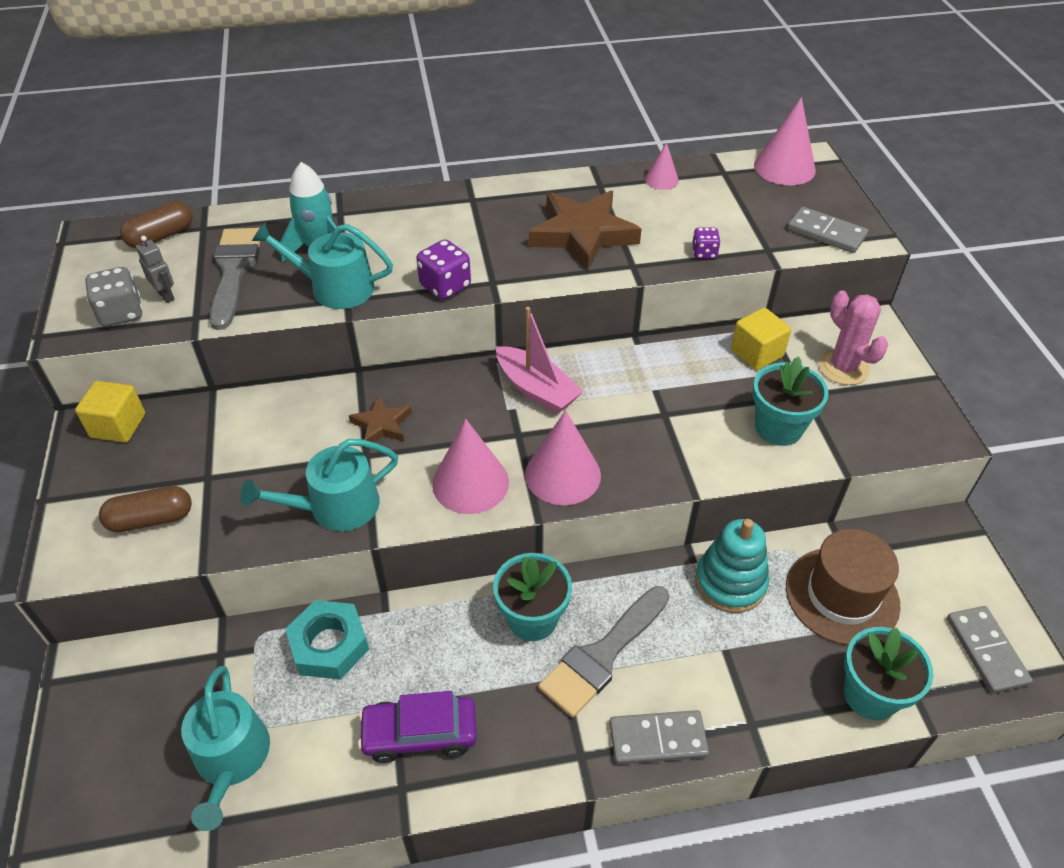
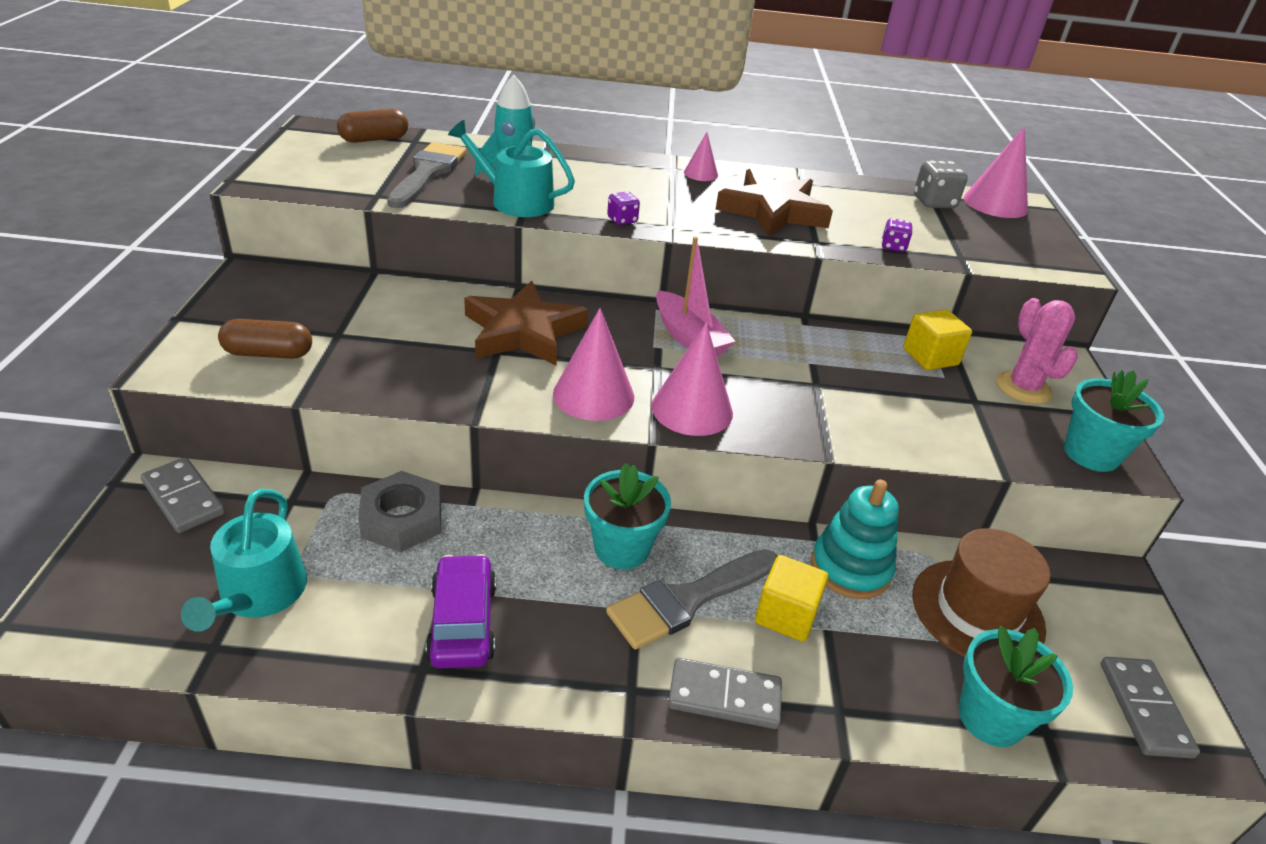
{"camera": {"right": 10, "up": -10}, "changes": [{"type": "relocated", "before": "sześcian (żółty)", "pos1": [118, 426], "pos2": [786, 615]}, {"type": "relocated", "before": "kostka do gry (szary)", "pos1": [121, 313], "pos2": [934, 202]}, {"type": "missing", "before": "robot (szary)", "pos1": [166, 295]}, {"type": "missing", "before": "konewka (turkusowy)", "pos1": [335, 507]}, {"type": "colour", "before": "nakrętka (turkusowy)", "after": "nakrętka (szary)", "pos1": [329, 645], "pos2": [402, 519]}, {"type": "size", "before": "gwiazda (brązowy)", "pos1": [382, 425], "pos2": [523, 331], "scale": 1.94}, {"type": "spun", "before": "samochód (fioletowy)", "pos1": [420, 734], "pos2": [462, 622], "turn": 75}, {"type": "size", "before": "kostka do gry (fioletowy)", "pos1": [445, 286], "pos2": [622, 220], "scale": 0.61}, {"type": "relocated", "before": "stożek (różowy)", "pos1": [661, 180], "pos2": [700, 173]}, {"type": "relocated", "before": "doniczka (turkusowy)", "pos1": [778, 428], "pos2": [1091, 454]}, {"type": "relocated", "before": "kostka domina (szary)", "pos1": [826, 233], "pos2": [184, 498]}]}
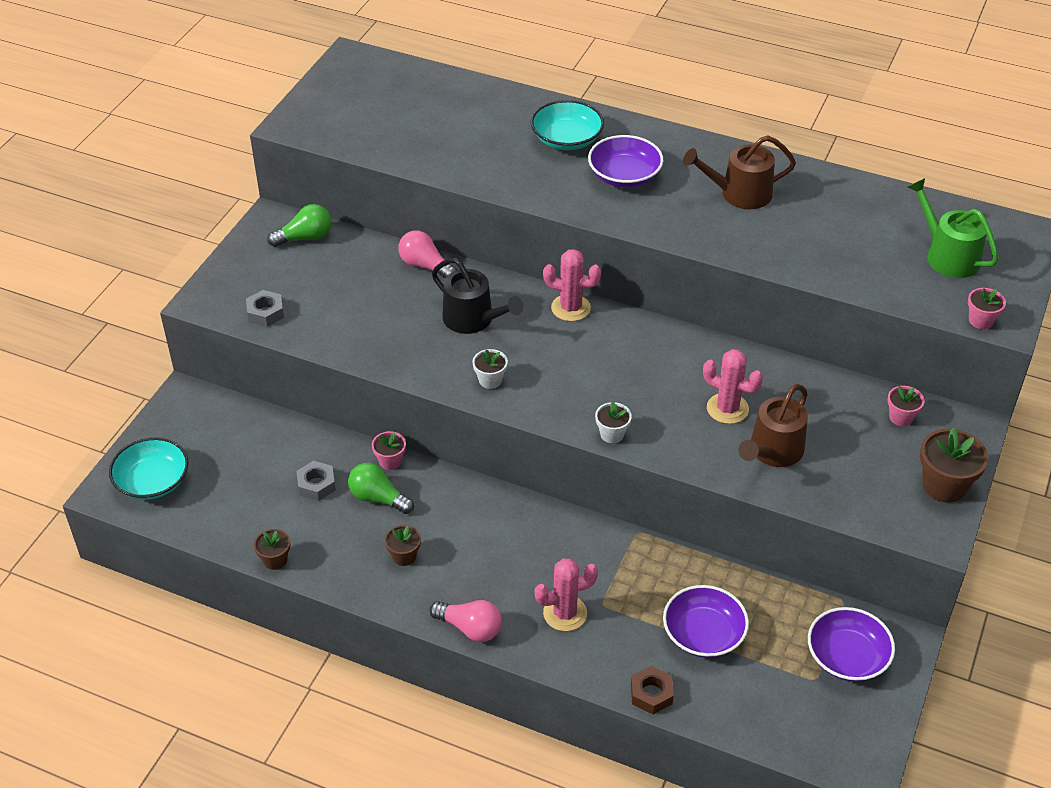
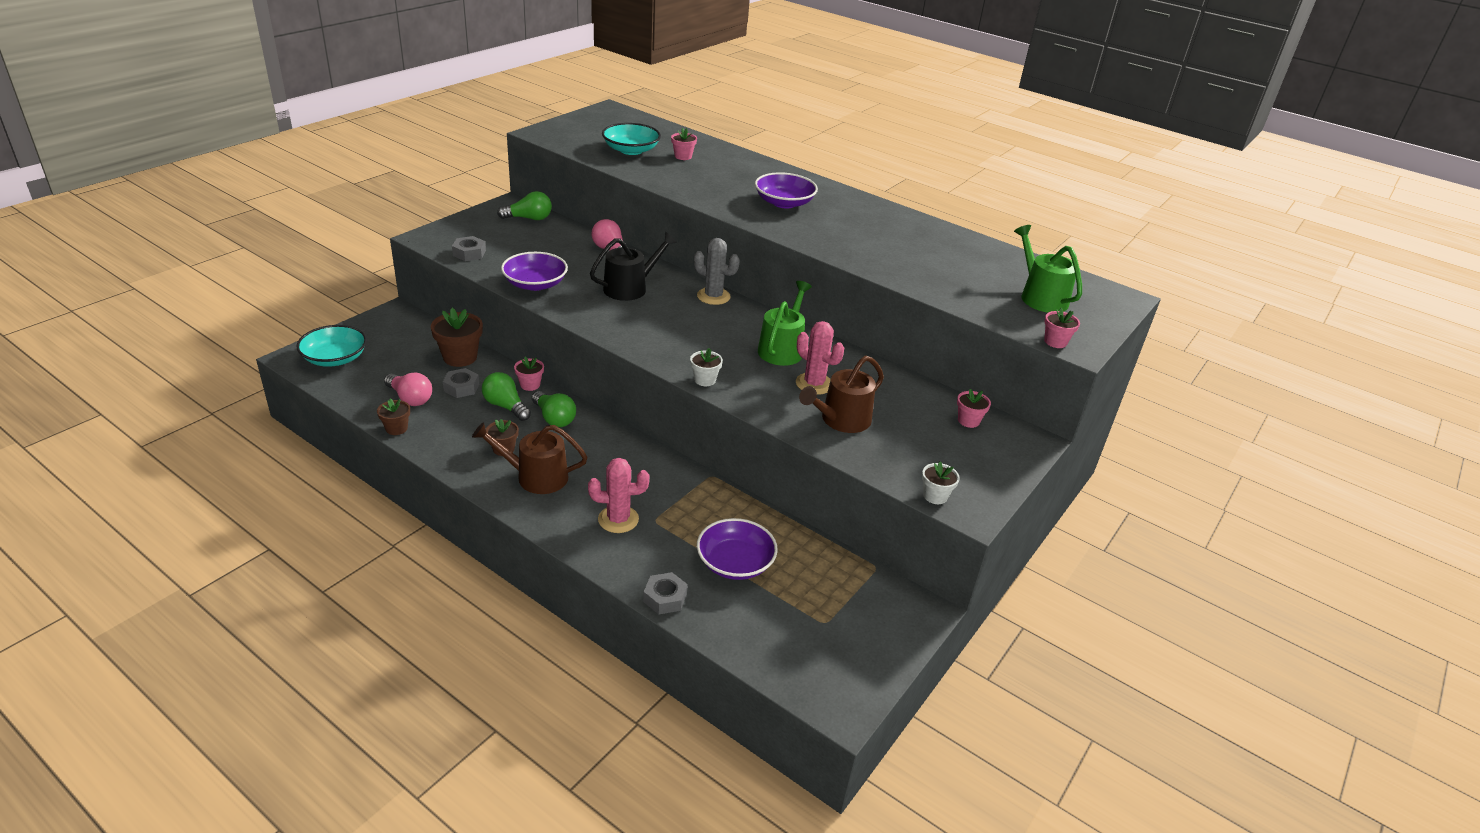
{"camera": {"right": 10, "up": -10}, "changes": [{"type": "relocated", "before": "żarówka (różowy)", "pos1": [470, 628], "pos2": [410, 398]}, {"type": "spun", "before": "konewka (czarny)", "pos1": [473, 319], "pos2": [630, 288], "turn": -90}, {"type": "relocated", "before": "doniczka (biały)", "pos1": [490, 380], "pos2": [935, 496]}, {"type": "relocated", "before": "miska (turkusowy)", "pos1": [566, 139], "pos2": [631, 150]}, {"type": "colour", "before": "kaktus (różowy)", "after": "kaktus (szary)", "pos1": [570, 308], "pos2": [713, 296]}, {"type": "colour", "before": "nakrętka (brązowy)", "after": "nakrętka (szary)", "pos1": [651, 694], "pos2": [665, 598]}, {"type": "relocated", "before": "konewka (brązowy)", "pos1": [739, 194], "pos2": [536, 477]}, {"type": "relocated", "before": "miska (fioletowy)", "pos1": [847, 657], "pos2": [535, 284]}, {"type": "relocated", "before": "doniczka (brązowy)", "pos1": [944, 486], "pos2": [460, 357]}, {"type": "appeared", "after": "żarówka (zielony)", "pos2": [554, 418]}, {"type": "appeared", "after": "doniczka (różowy)", "pos2": [683, 156]}, {"type": "appeared", "after": "konewka (zielony)", "pos2": [782, 349]}]}
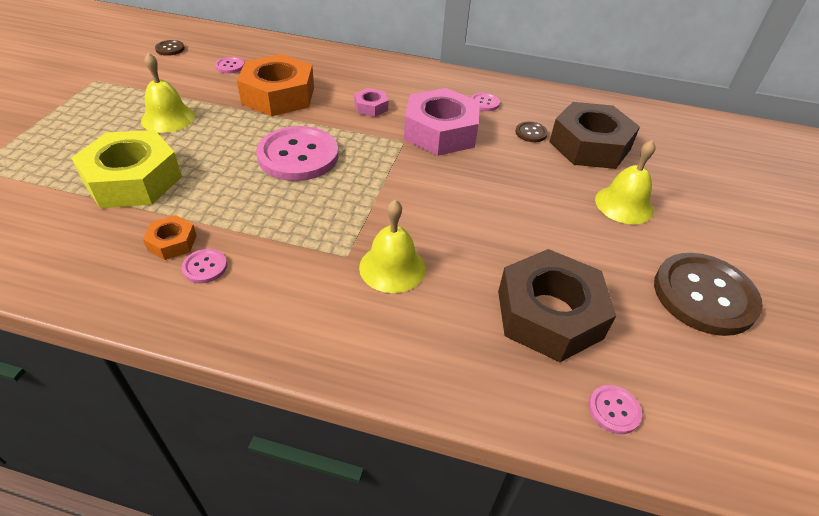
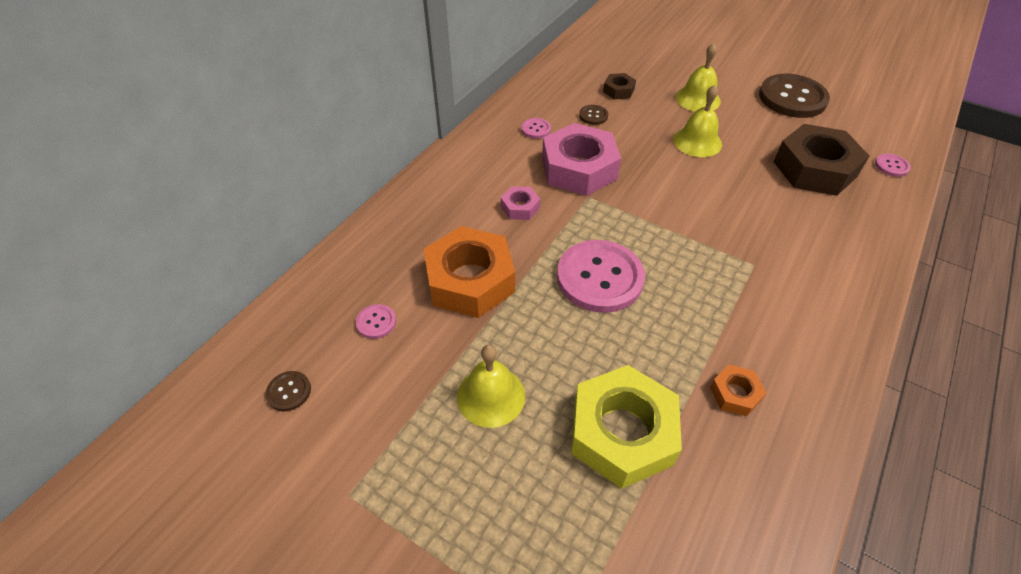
{"camera": {"right": -70, "up": 5}, "changes": [{"type": "missing", "before": "guzik (różowy)", "pos1": [205, 267]}, {"type": "relocated", "before": "dzwonek (żółty)", "pos1": [392, 267], "pos2": [697, 141]}, {"type": "size", "before": "nakrętka (brązowy)", "pos1": [590, 145], "pos2": [618, 90], "scale": 0.46}]}
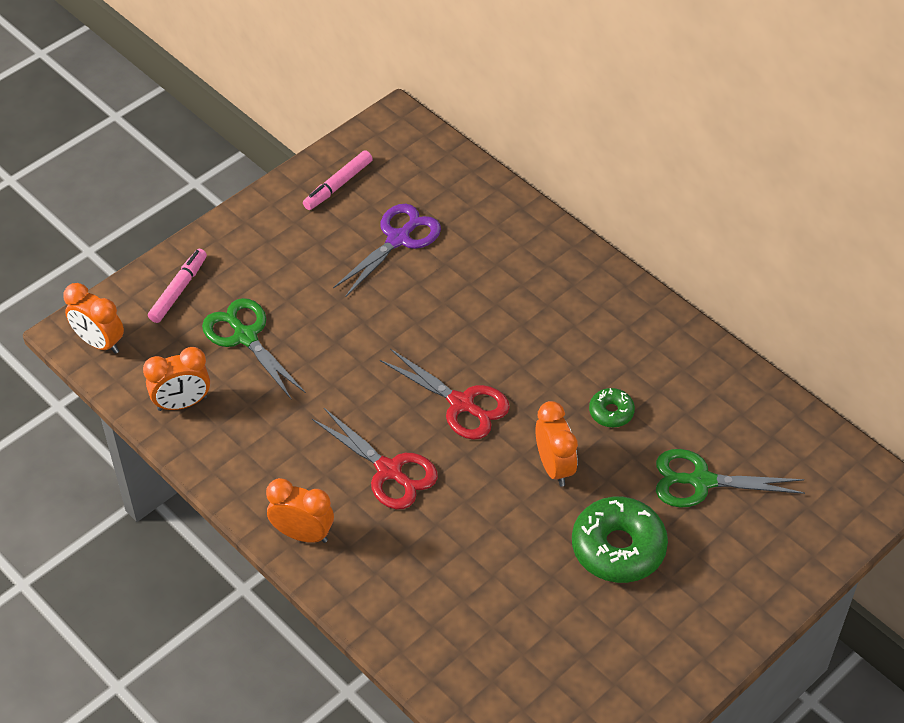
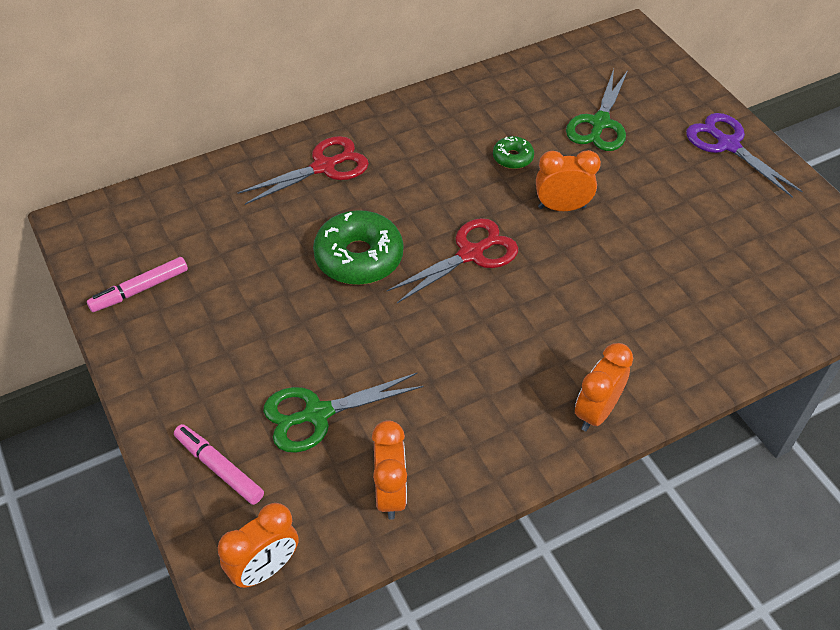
{"camera": {"right": -75, "up": 0}, "changes": [{"type": "spun", "before": "flamaster (różowy)", "pos1": [338, 185], "pos2": [139, 289], "turn": 90}, {"type": "relocated", "before": "nożyczki (czerwony)", "pos1": [389, 471], "pos2": [324, 167]}, {"type": "relocated", "before": "nożyczki (fioletowy)", "pos1": [398, 239], "pos2": [728, 145]}, {"type": "relocated", "before": "donut (zielony)", "pos1": [618, 548], "pos2": [359, 257]}]}
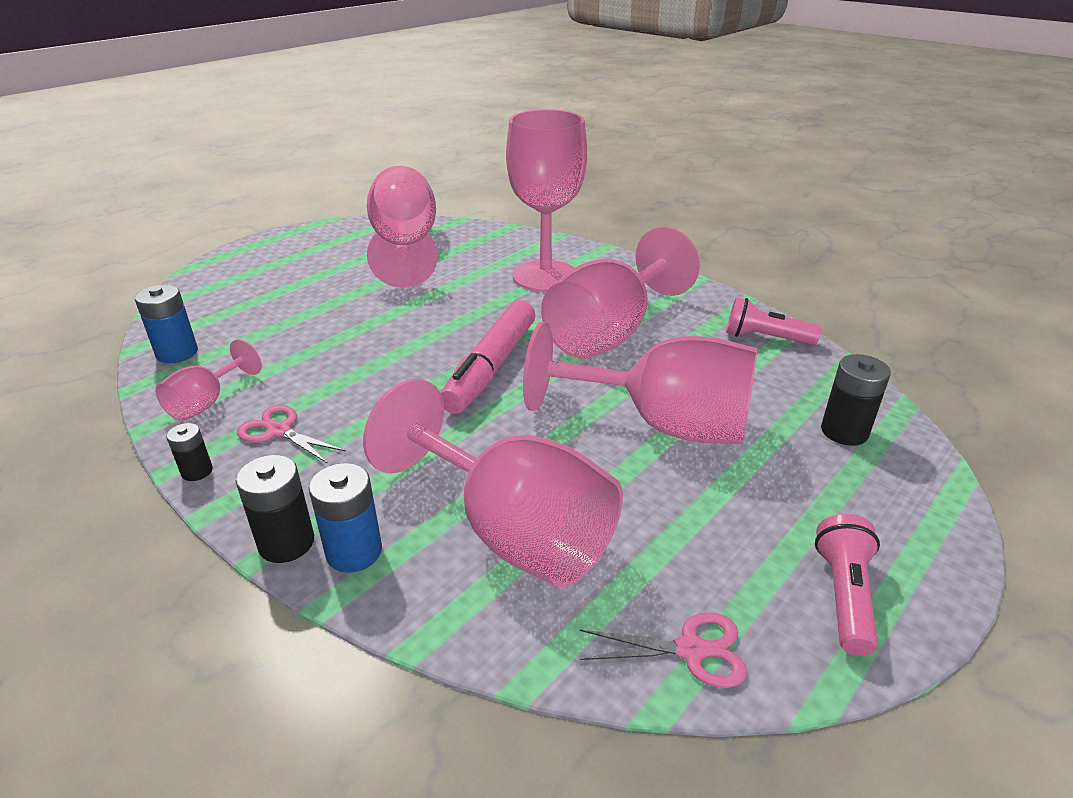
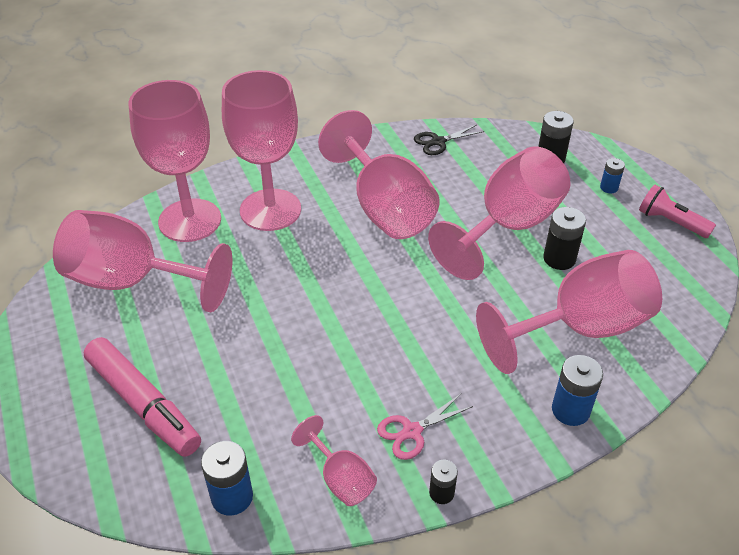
{"camera": {"right": -65, "up": 10}, "changes": [{"type": "relocated", "before": "bateria (czarny)", "pos1": [286, 543], "pos2": [559, 259]}, {"type": "relocated", "before": "flamaster (różowy)", "pos1": [491, 367], "pos2": [144, 404]}, {"type": "missing", "before": "nożyczki (różowy)", "pos1": [691, 650]}, {"type": "exchanged", "before": "latarka (różowy)", "after": "nożyczki (czarny)", "pos1": [765, 338], "pos2": [438, 142]}, {"type": "appeared", "after": "kielich (różowy)", "pos2": [190, 220]}, {"type": "appeared", "after": "bateria (niebieski)", "pos2": [609, 187]}]}
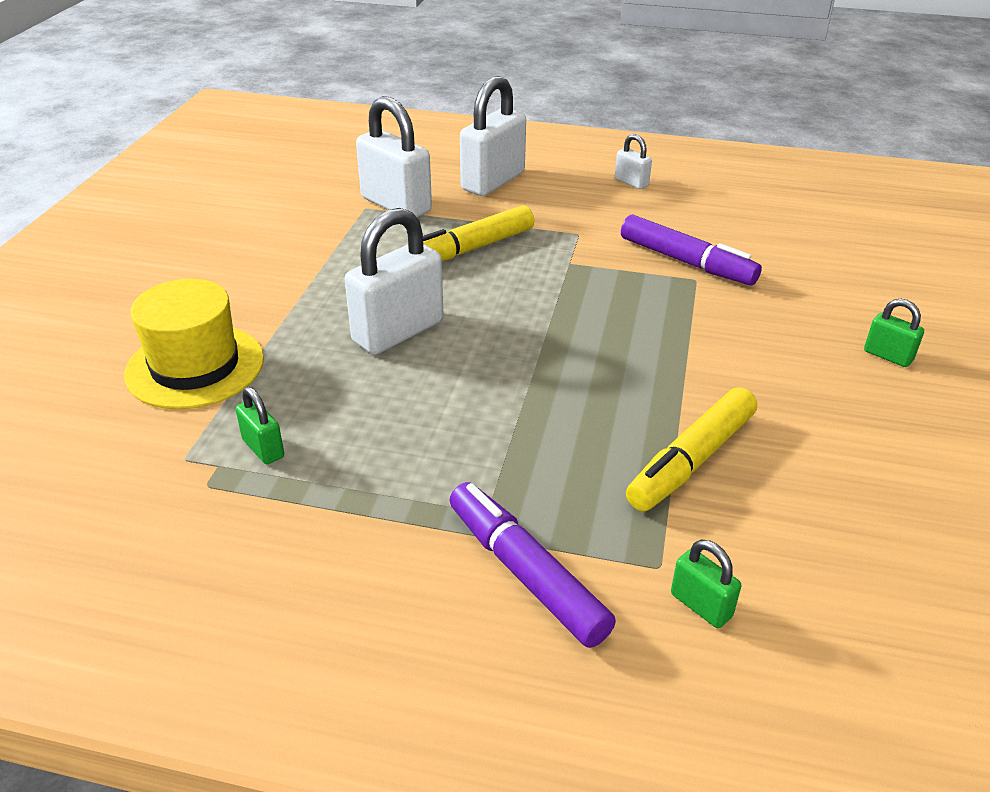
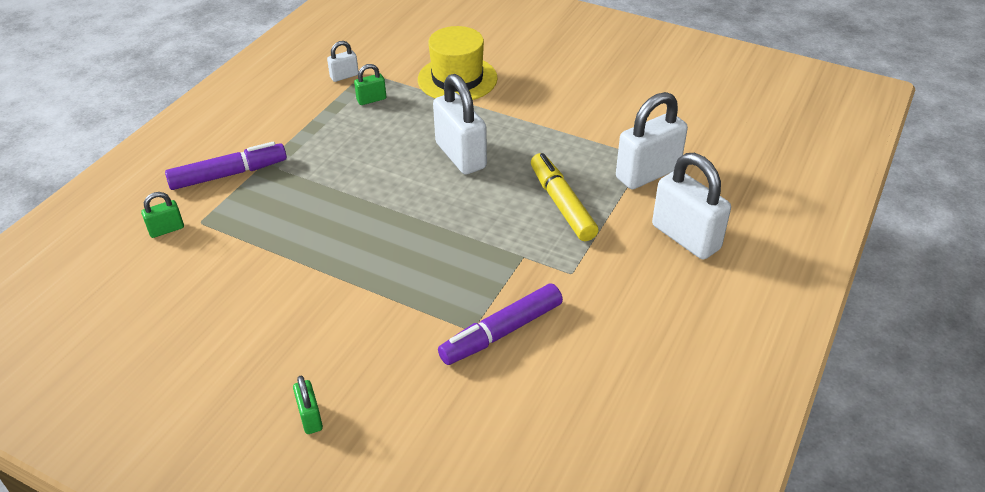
{"camera": {"right": 105, "up": 5}, "changes": [{"type": "relocated", "before": "kłódka (biały)", "pos1": [631, 182], "pos2": [344, 76]}, {"type": "missing", "before": "flamaster (żółty)", "pos1": [691, 461]}, {"type": "spun", "before": "kłódka (zielony)", "pos1": [888, 356], "pos2": [310, 417], "turn": -75}]}
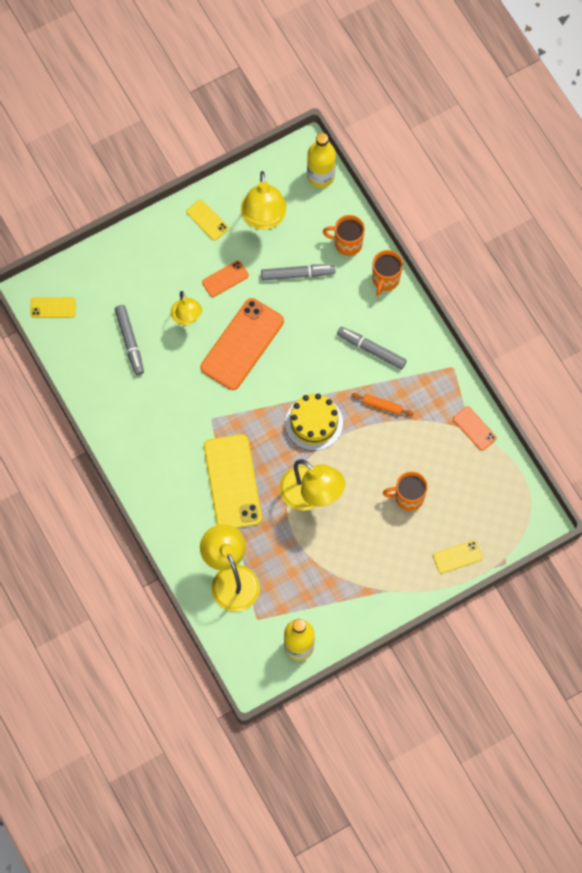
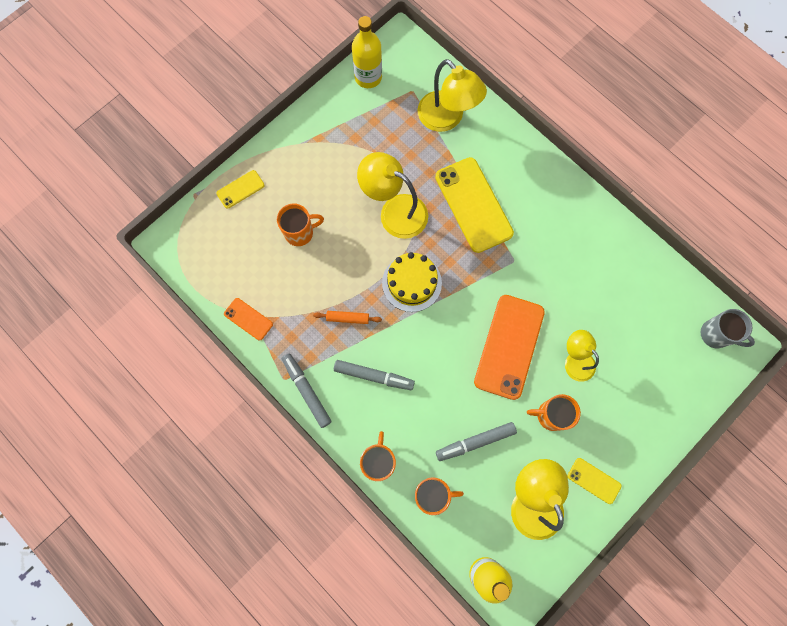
{"camera": {"right": 165, "up": 5}, "changes": [{"type": "exchanged", "before": "telefon (żółty)", "after": "kubek (szary)", "pos1": [53, 308], "pos2": [715, 334]}, {"type": "relocated", "before": "flamaster (szary)", "pos1": [130, 342], "pos2": [307, 391]}, {"type": "exchanged", "before": "telefon (pomarańczowy)", "after": "kubek (pomarańczowy)", "pos1": [225, 279], "pos2": [551, 415]}]}
